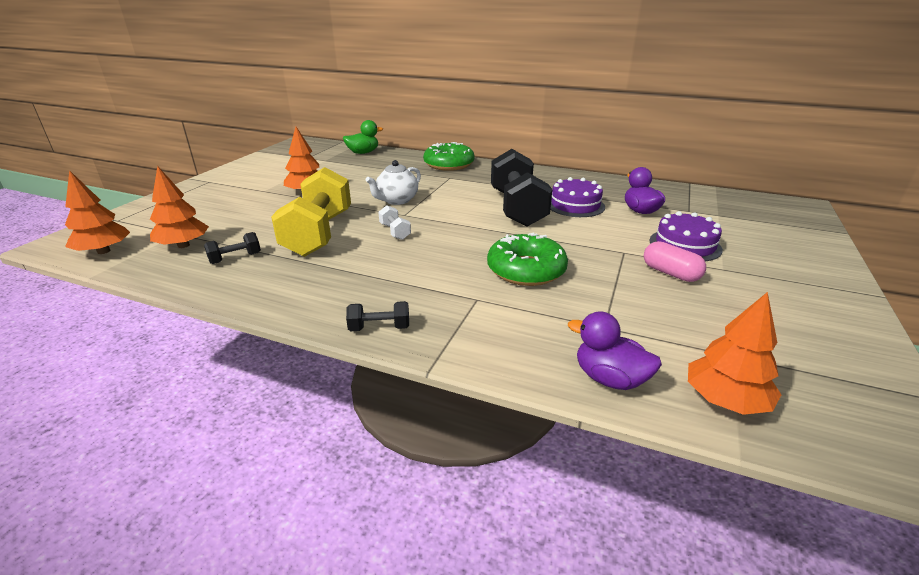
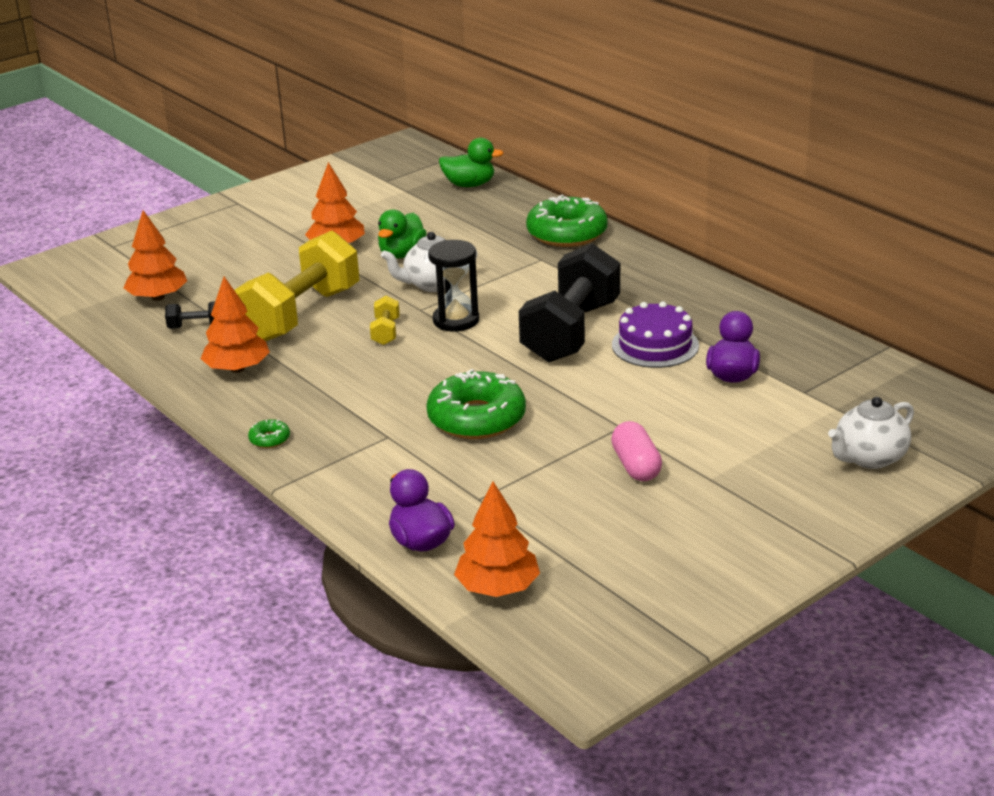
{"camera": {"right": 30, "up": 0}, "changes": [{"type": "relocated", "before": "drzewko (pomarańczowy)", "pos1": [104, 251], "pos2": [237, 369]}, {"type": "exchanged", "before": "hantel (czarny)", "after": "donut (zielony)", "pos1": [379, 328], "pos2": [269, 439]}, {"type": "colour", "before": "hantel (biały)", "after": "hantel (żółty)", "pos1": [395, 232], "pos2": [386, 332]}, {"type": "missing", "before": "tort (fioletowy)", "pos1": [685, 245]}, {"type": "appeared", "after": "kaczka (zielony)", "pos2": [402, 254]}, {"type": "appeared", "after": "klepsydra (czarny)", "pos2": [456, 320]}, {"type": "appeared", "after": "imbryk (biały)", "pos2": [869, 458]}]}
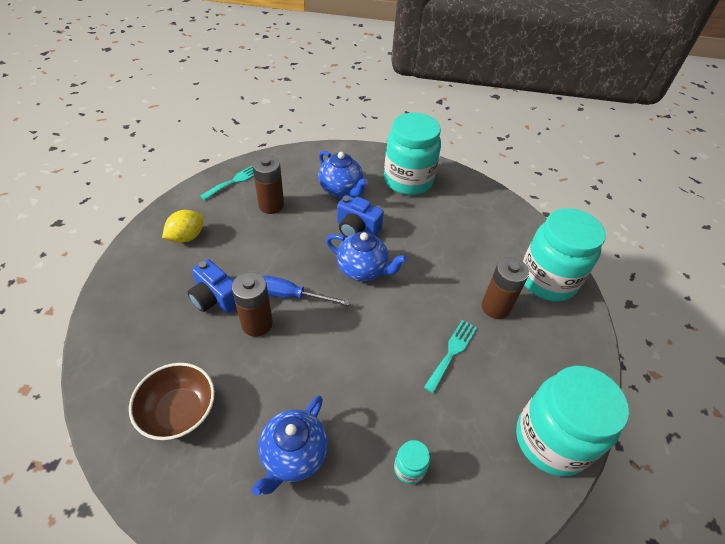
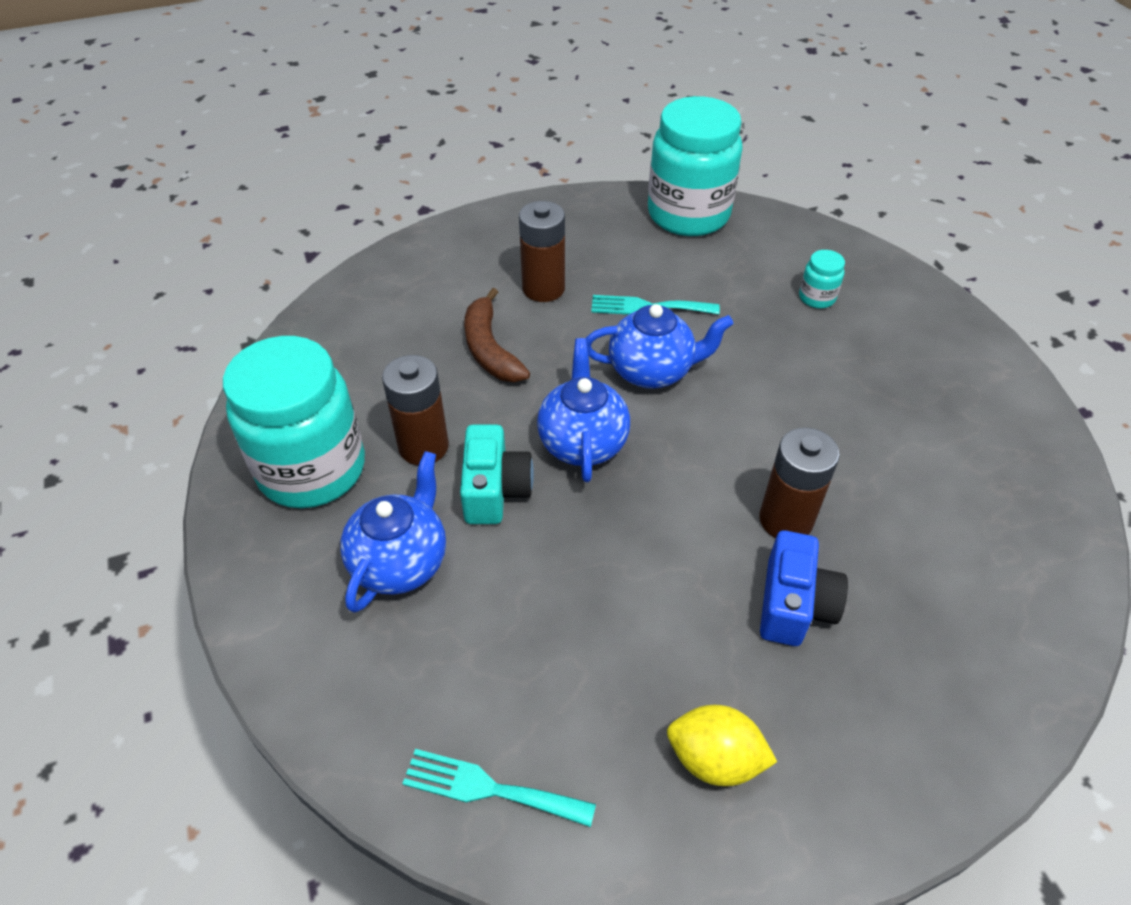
{"camera": {"right": -115, "up": 0}, "changes": [{"type": "missing", "before": "miska (brązowy)", "pos1": [179, 412]}, {"type": "relocated", "before": "bateria (brązowy)", "pos1": [271, 205], "pos2": [423, 446]}, {"type": "relocated", "before": "imbryk (niebieski)", "pos1": [293, 456], "pos2": [652, 371]}, {"type": "missing", "before": "śrubokręt (niebieski)", "pos1": [291, 295]}, {"type": "colour", "before": "aparat fotograficzny (niebieski)", "after": "aparat fotograficzny (turkusowy)", "pos1": [357, 228], "pos2": [495, 490]}, {"type": "missing", "before": "słoik (turkusowy)", "pos1": [547, 280]}, {"type": "appeared", "after": "banan (brązowy)", "pos2": [490, 349]}]}
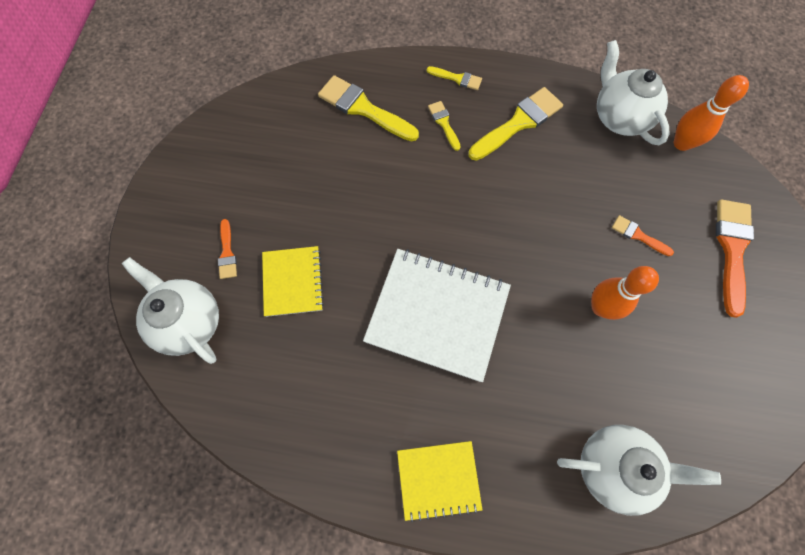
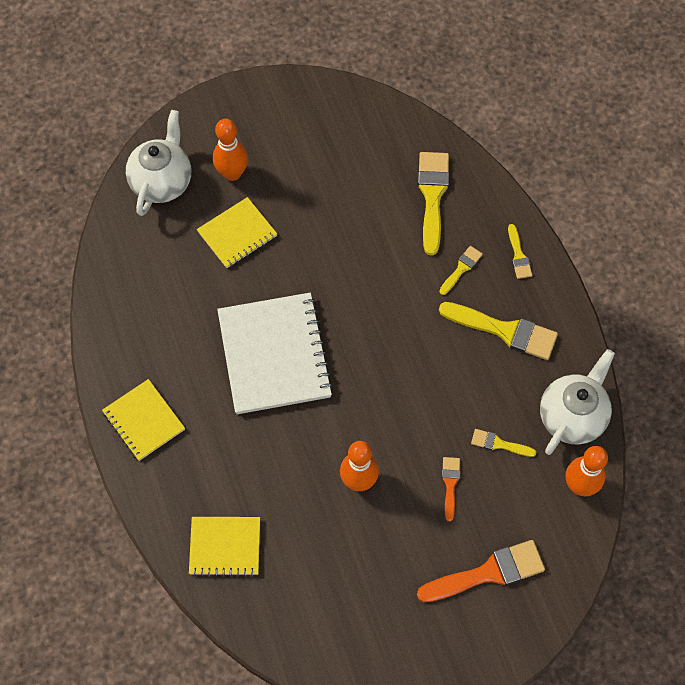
{"camera": {"right": 60, "up": -5}, "changes": [{"type": "exchanged", "before": "pędzel (pomarańczowy)", "after": "kręgiel (pomarańczowy)", "pos1": [227, 253], "pos2": [232, 173]}, {"type": "exchanged", "before": "imbryk (biały)", "after": "zeszyt (żółty)", "pos1": [614, 467], "pos2": [225, 546]}, {"type": "appeared", "after": "pędzel (żółty)", "pos2": [499, 444]}]}
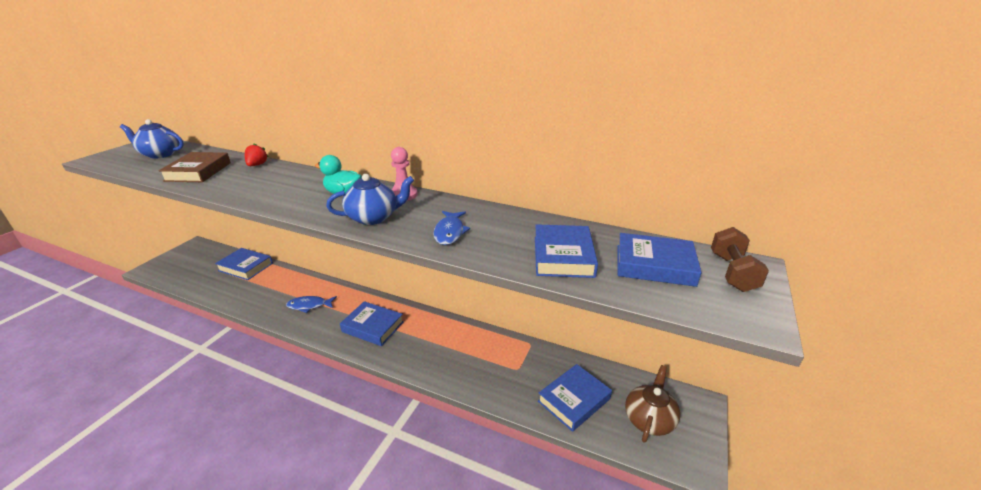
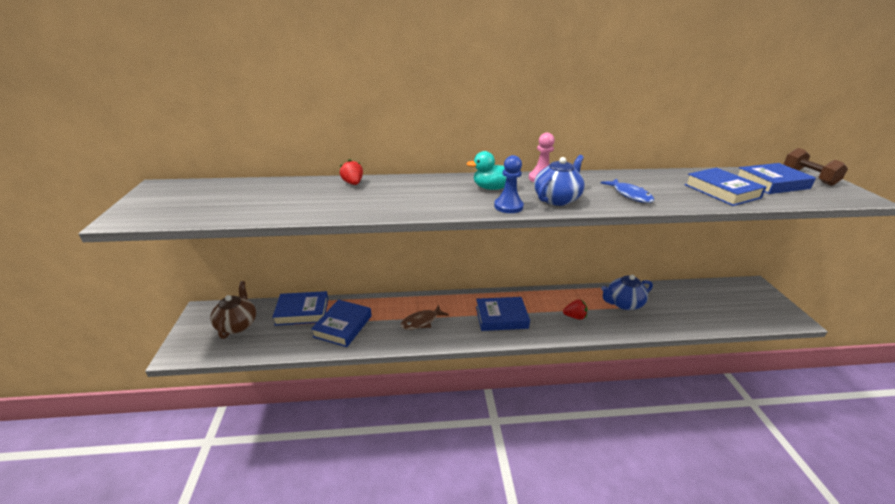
{"camera": {"right": -30, "up": 0}, "changes": [{"type": "relocated", "before": "imbryk (niebieski)", "pos1": [160, 154], "pos2": [623, 303]}, {"type": "missing", "before": "książka (brązowy)", "pos1": [198, 172]}, {"type": "colour", "before": "ryba (niebieski)", "after": "ryba (brązowy)", "pos1": [309, 305], "pos2": [421, 321]}, {"type": "relocated", "before": "książka (niebieski)", "pos1": [574, 400], "pos2": [343, 326]}, {"type": "relocated", "before": "imbryk (brązowy)", "pos1": [649, 419], "pos2": [237, 325]}, {"type": "appeared", "after": "pionek (niebieski)", "pos2": [508, 206]}, {"type": "appeared", "after": "truskawka (czerwony)", "pos2": [574, 316]}]}
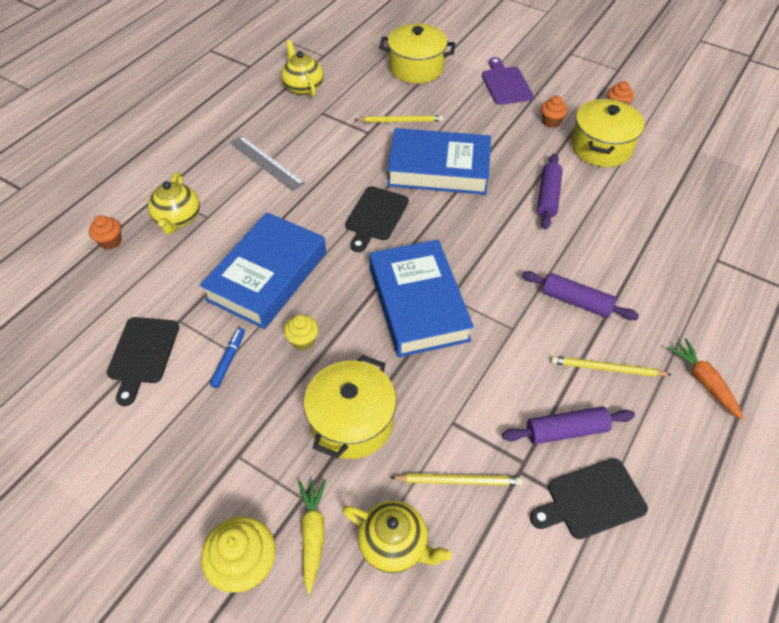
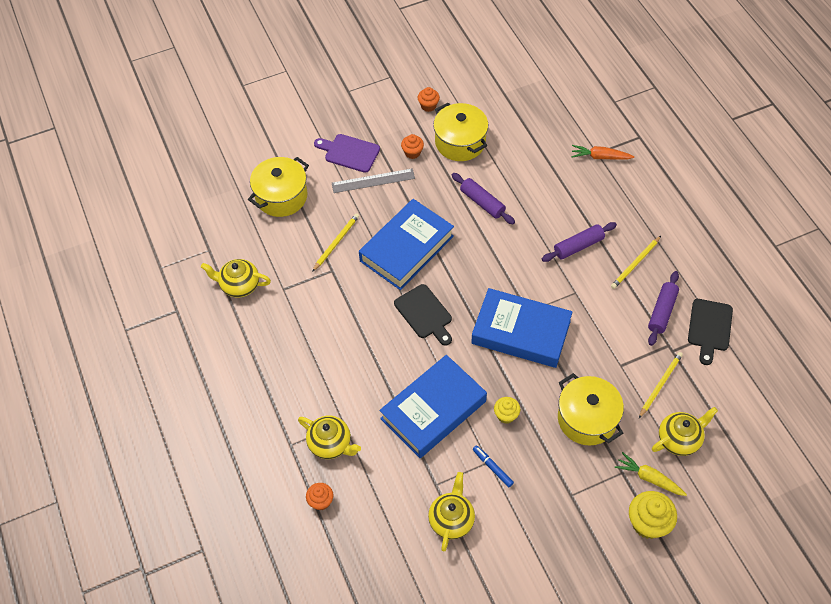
{"camera": {"right": -55, "up": 5}, "changes": [{"type": "exchanged", "before": "deska do krojenia (czarny)", "after": "imbryk (żółty)", "pos1": [143, 354], "pos2": [451, 520]}, {"type": "spun", "before": "książka (niebieski)", "pos1": [267, 276], "pos2": [433, 410], "turn": 75}, {"type": "relocated", "before": "linijka (szary)", "pos1": [266, 163], "pos2": [373, 181]}, {"type": "relocated", "before": "marchewka (pomarańczowy)", "pos1": [703, 381], "pos2": [600, 157]}]}
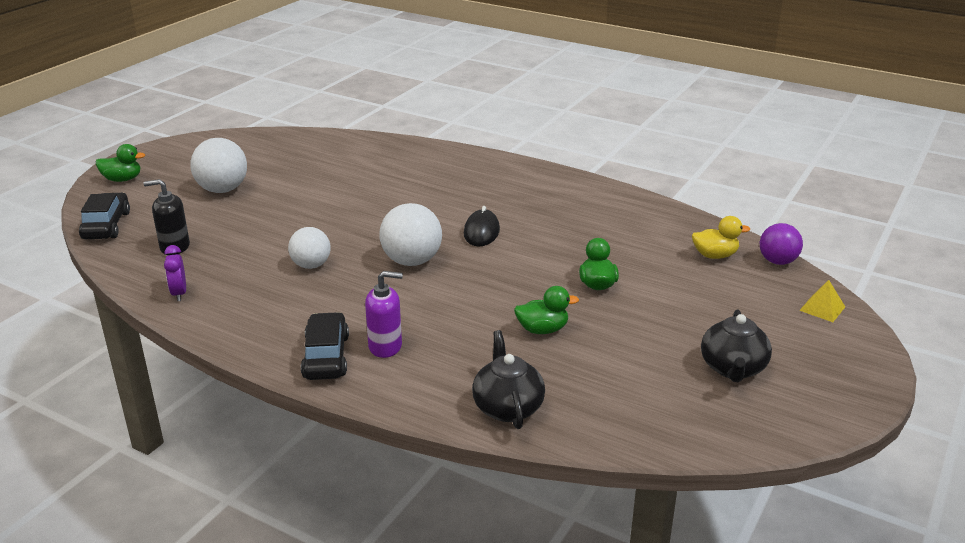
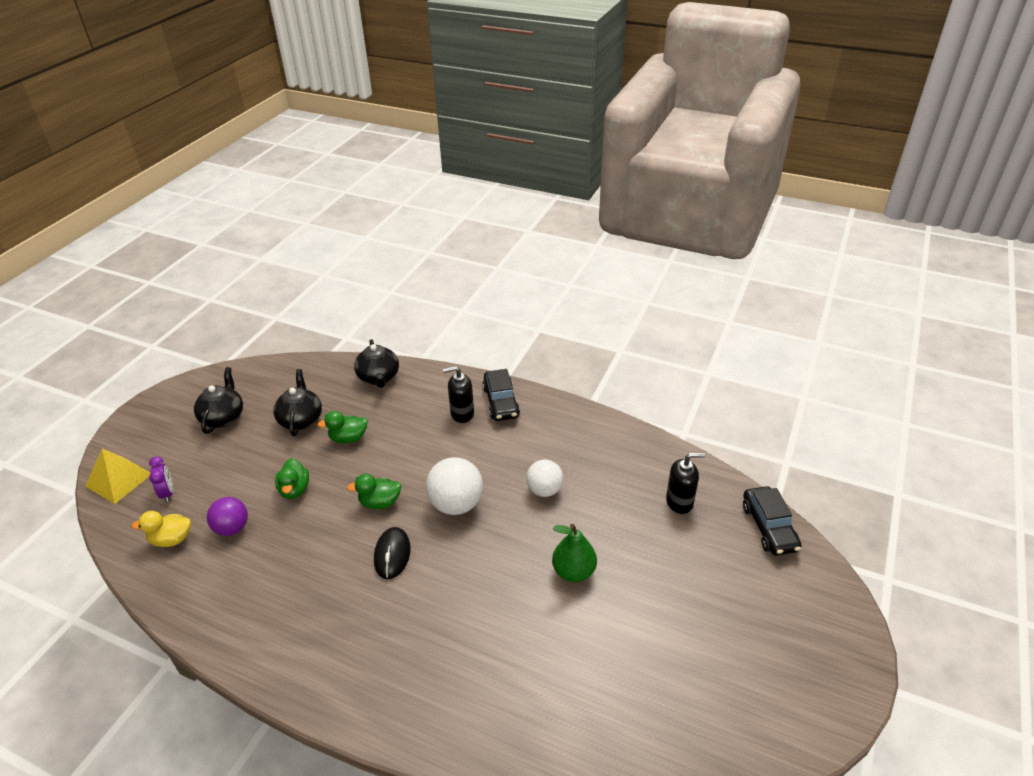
{"camera": {"right": 175, "up": 10}, "changes": [{"type": "relocated", "before": "kaczka (zielony)", "pos1": [122, 179], "pos2": [380, 502]}, {"type": "relocated", "before": "budzik (fioletowy)", "pos1": [179, 293], "pos2": [168, 493]}, {"type": "missing", "before": "piłka (biały)", "pos1": [222, 190]}, {"type": "colour", "before": "dozownik mydła (fioletowy)", "after": "dozownik mydła (czarny)", "pos1": [385, 346], "pos2": [462, 413]}, {"type": "relocated", "before": "piłka (fioletowy)", "pos1": [777, 261], "pos2": [232, 528]}, {"type": "size", "before": "piramida (żółty)", "pos1": [822, 308], "pos2": [119, 479], "scale": 1.65}, {"type": "appeared", "after": "imbryk (czarny)", "pos2": [301, 419]}, {"type": "appeared", "after": "gruszka (zielony)", "pos2": [574, 571]}]}
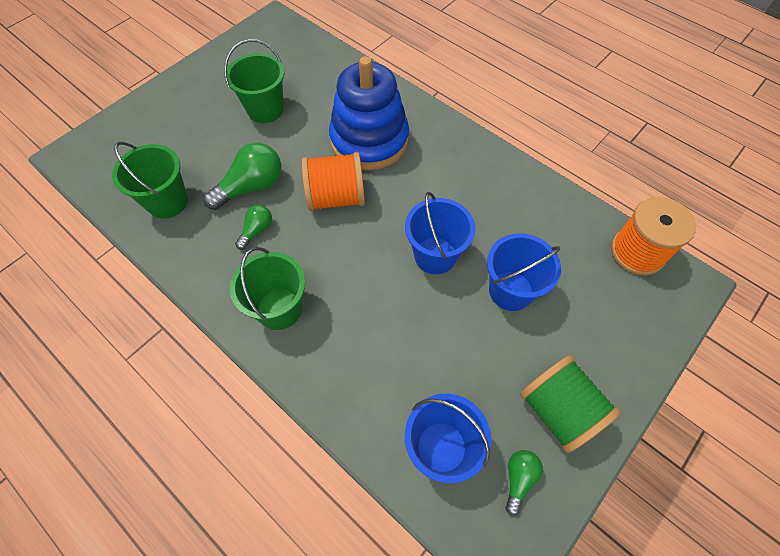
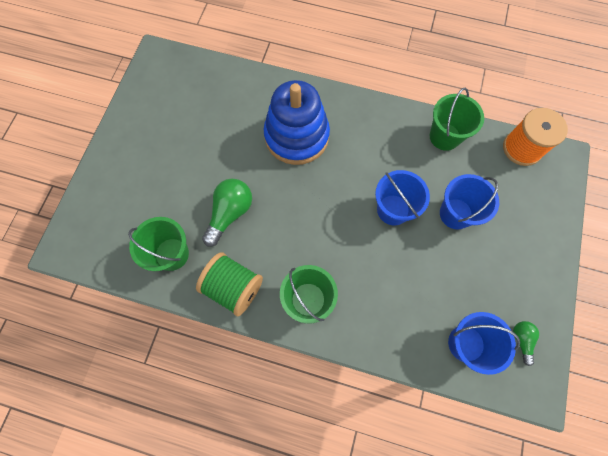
{"camera": {"right": -25, "up": 10}, "changes": [{"type": "relocated", "before": "wiadro (zielony)", "pos1": [265, 109], "pos2": [444, 136]}, {"type": "missing", "before": "żarówka (zielony)", "pos1": [257, 230]}, {"type": "missing", "before": "szpulka (pomarańczowy)", "pos1": [336, 197]}, {"type": "relocated", "before": "szpulka (zielony)", "pos1": [558, 410], "pos2": [233, 287]}]}
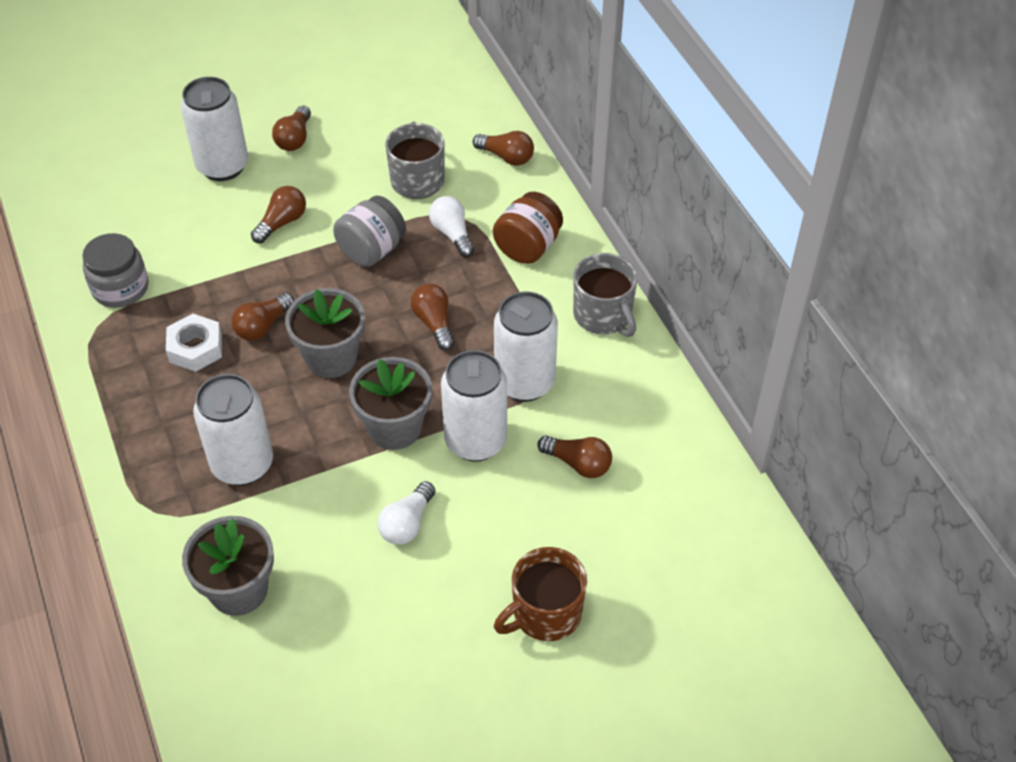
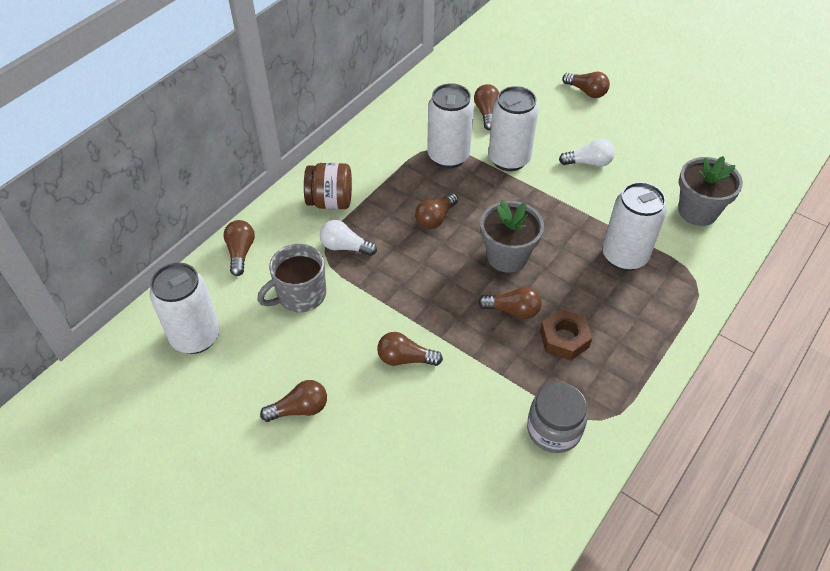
{"camera": {"right": -120, "up": 0}, "changes": [{"type": "colour", "before": "nakrętka (biały)", "after": "nakrętka (brązowy)", "pos1": [195, 348], "pos2": [564, 339]}, {"type": "relocated", "before": "puszka (biały)", "pos1": [222, 166], "pos2": [196, 337]}, {"type": "missing", "before": "słoik (szary)", "pos1": [372, 250]}, {"type": "missing", "before": "doniczka (szary)", "pos1": [395, 428]}, {"type": "spun", "before": "żarówka (biały)", "pos1": [452, 234], "pos2": [345, 247], "turn": 75}, {"type": "exchanged", "before": "kubek (brązowy)", "after": "żarówka (brązowy)", "pos1": [545, 613], "pos2": [586, 91]}, {"type": "missing", "before": "kubek (szary)", "pos1": [603, 315]}]}
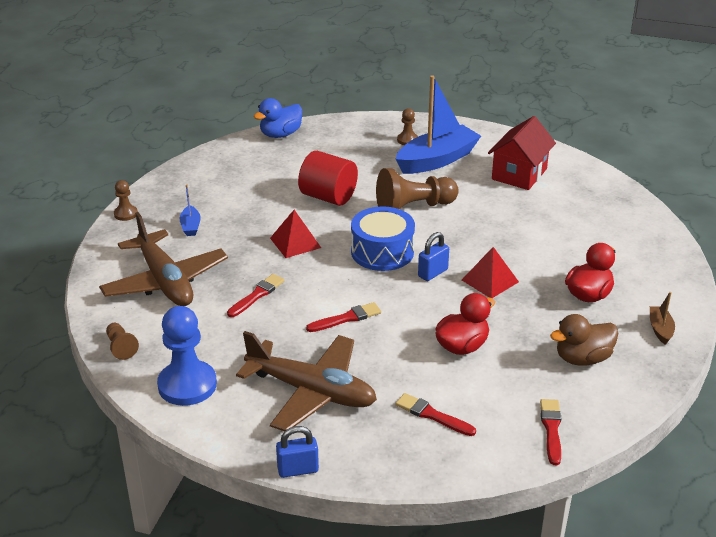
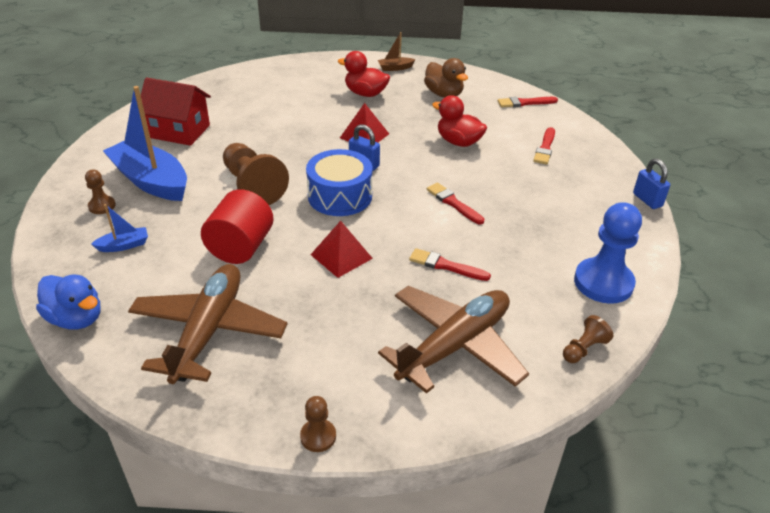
{"camera": {"right": -105, "up": 5}, "changes": [{"type": "relocated", "before": "łódka (niebieski)", "pos1": [190, 226], "pos2": [124, 245]}, {"type": "relocated", "before": "samolot (brązowy)", "pos1": [311, 392], "pos2": [208, 331]}]}
